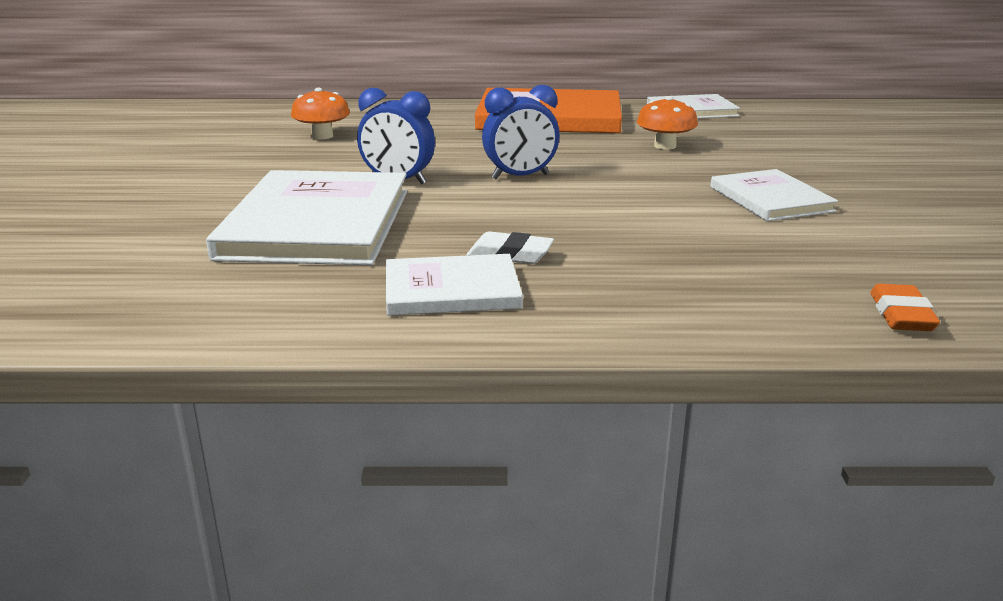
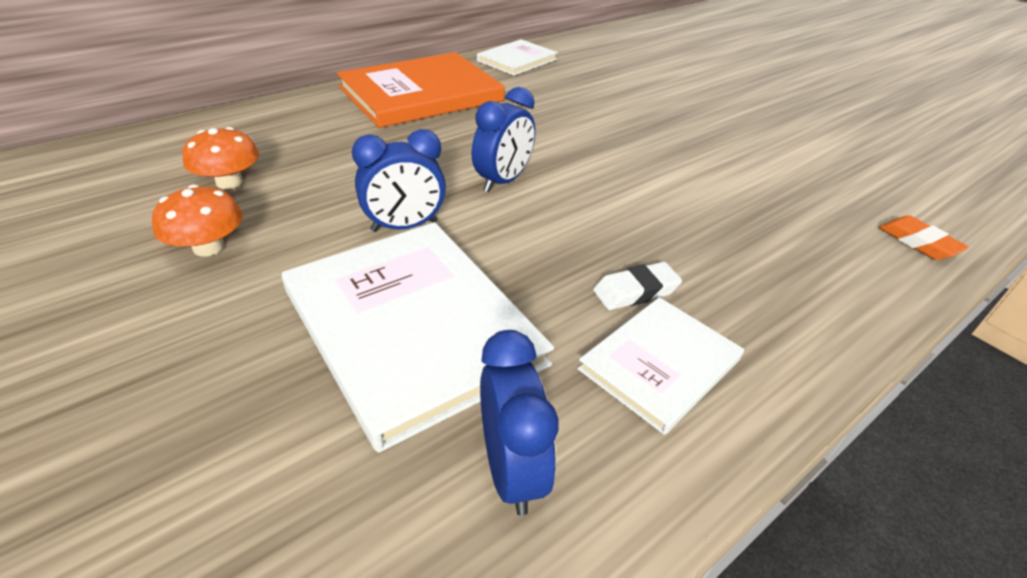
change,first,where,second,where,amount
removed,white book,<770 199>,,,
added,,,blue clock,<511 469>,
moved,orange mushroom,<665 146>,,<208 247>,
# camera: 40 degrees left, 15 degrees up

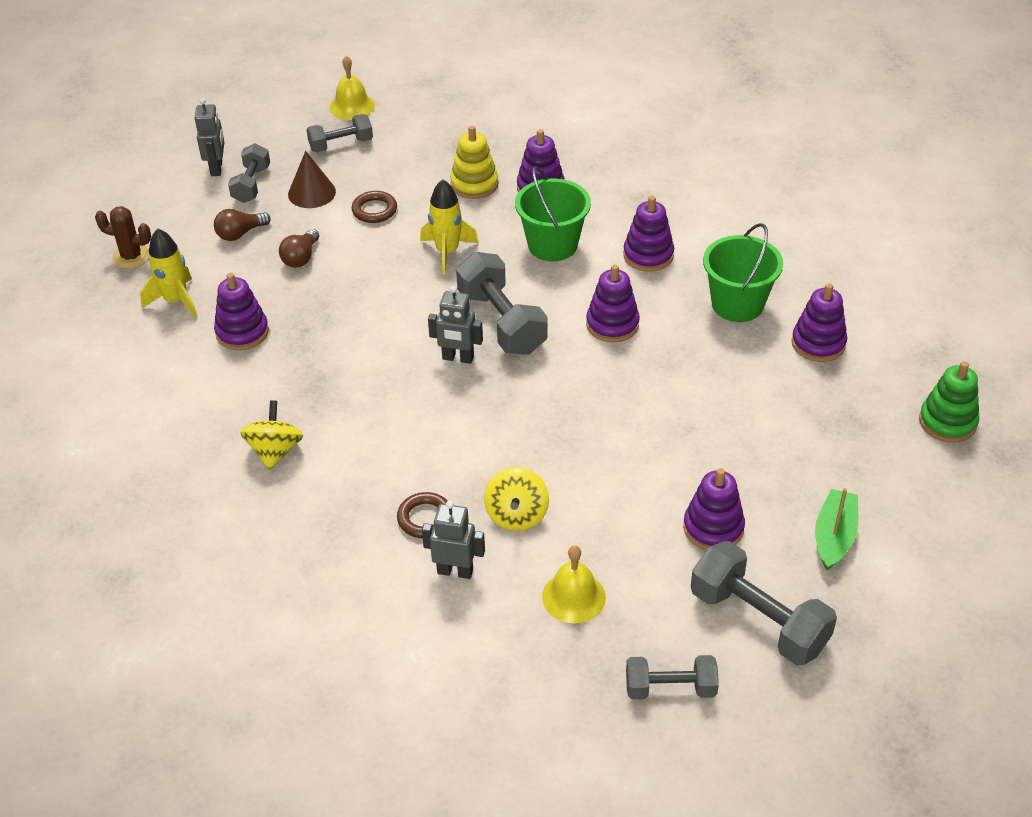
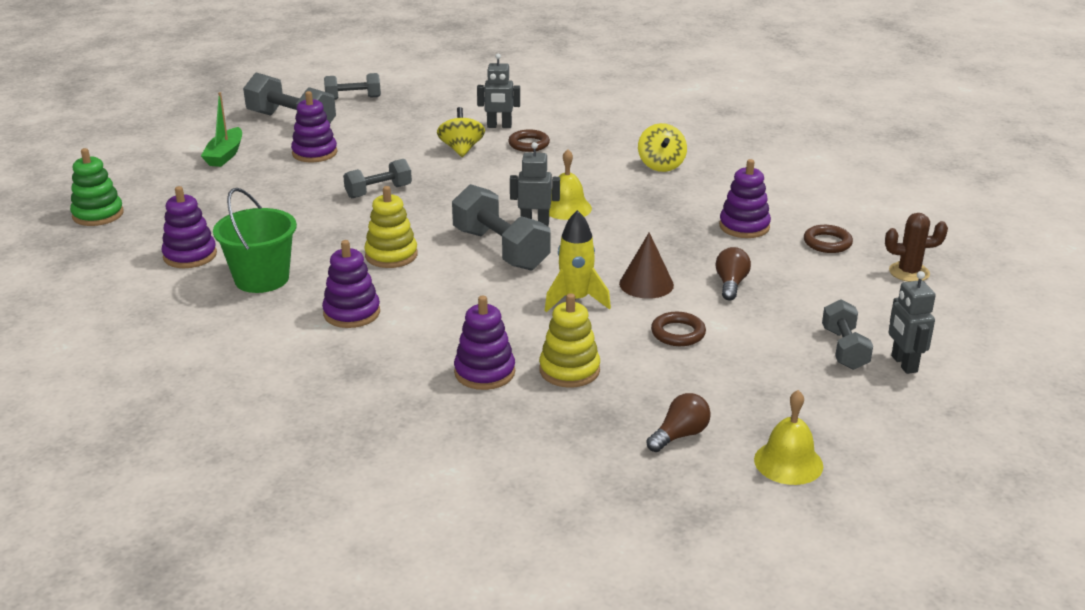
change,first,where,second,where,amount
removed,green bucket,<552 245>,,,
moved,brown light bulb,<240 234>,,<680 435>,
moved,brown cone,<312 193>,,<646 284>,
moved,grey dumbbell,<341 145>,,<378 191>,
moved,yellow bell,<573 597>,,<567 208>,
replaced,yellow rocket,<176 301>,brown ring,<827 243>,
recoloured,purple stacking toy,<612 324>,yellow stacking toy,<391 255>,
# camera: 170 degrees right, 15 degrees down

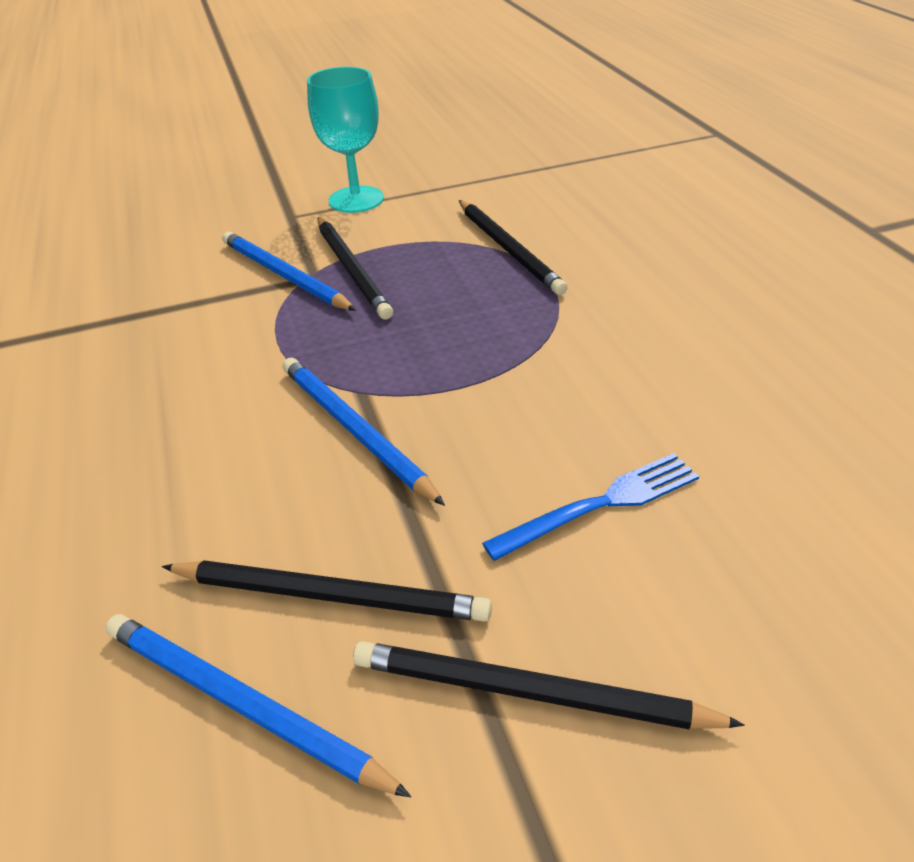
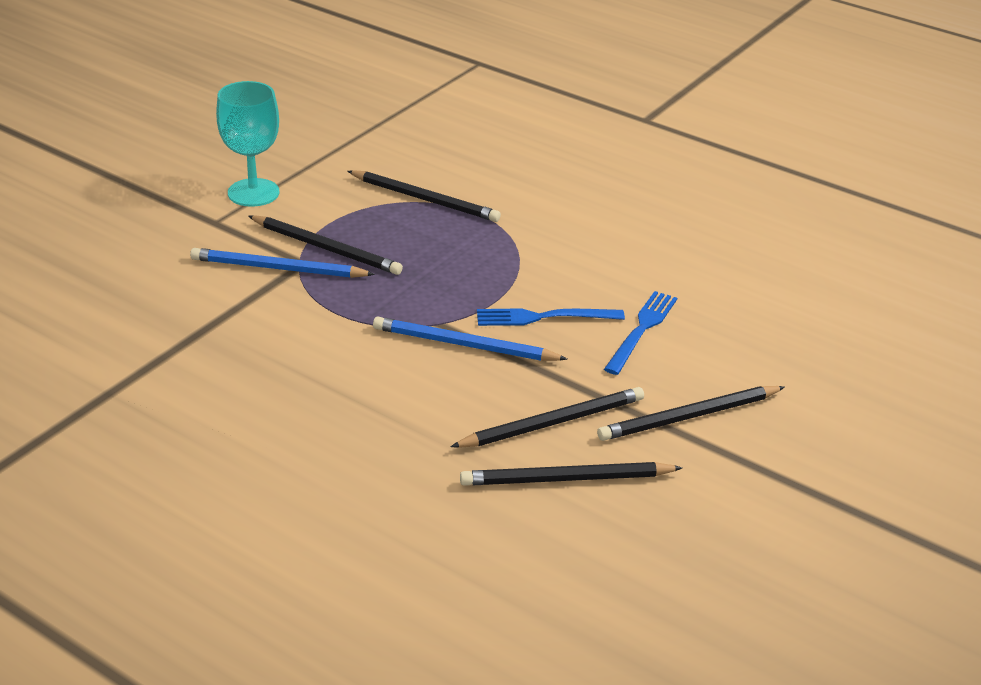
change,first,where,second,where,amount
added,,,blue fork,<544 317>,
recoloured,blue pencil,<243 705>,black pencil,<567 479>,
# camera: 40 degrees left, 5 degrees down

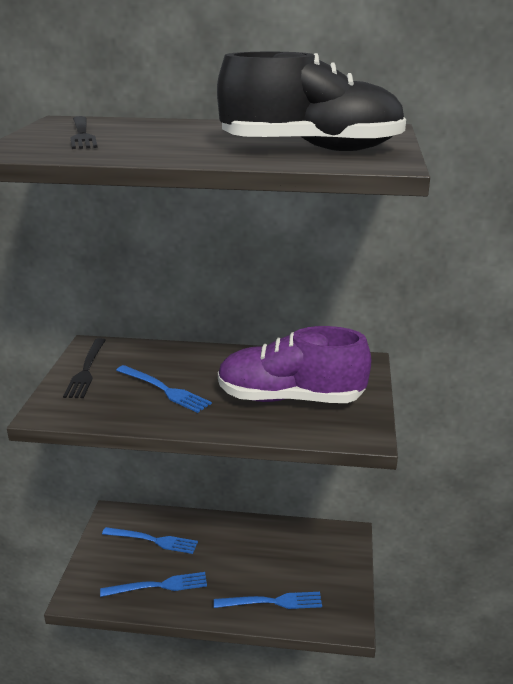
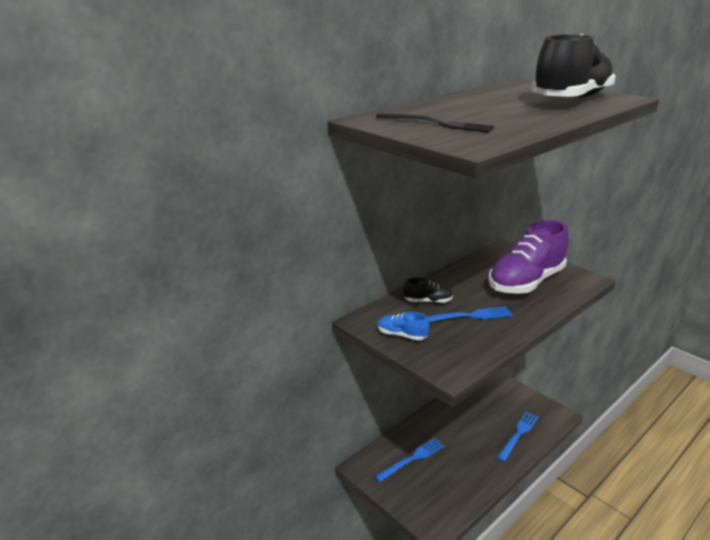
change,first,where,second,where,amount
removed,blue fork,<158 586>,,,
added,,,black shoe,<427 301>,
replaced,black fork,<86 370>,blue shoe,<402 335>,
# camera: 50 degrees left, 0 degrees up

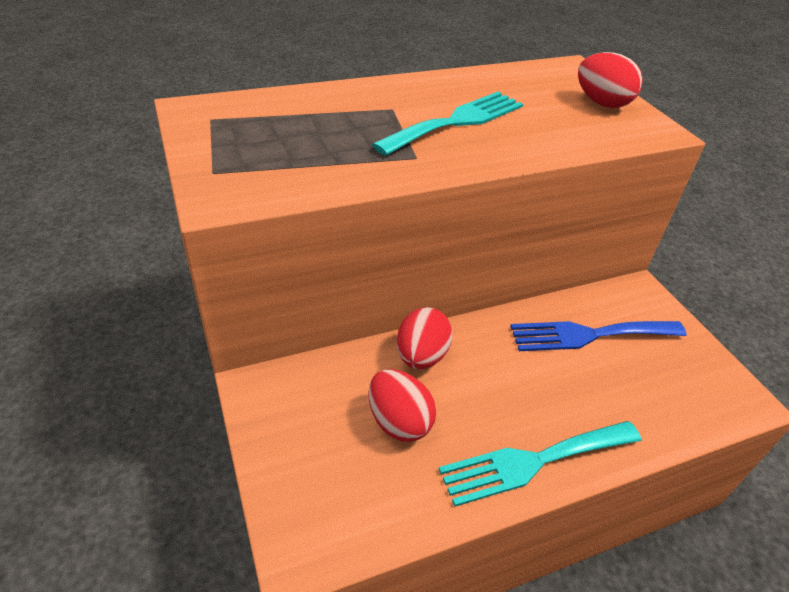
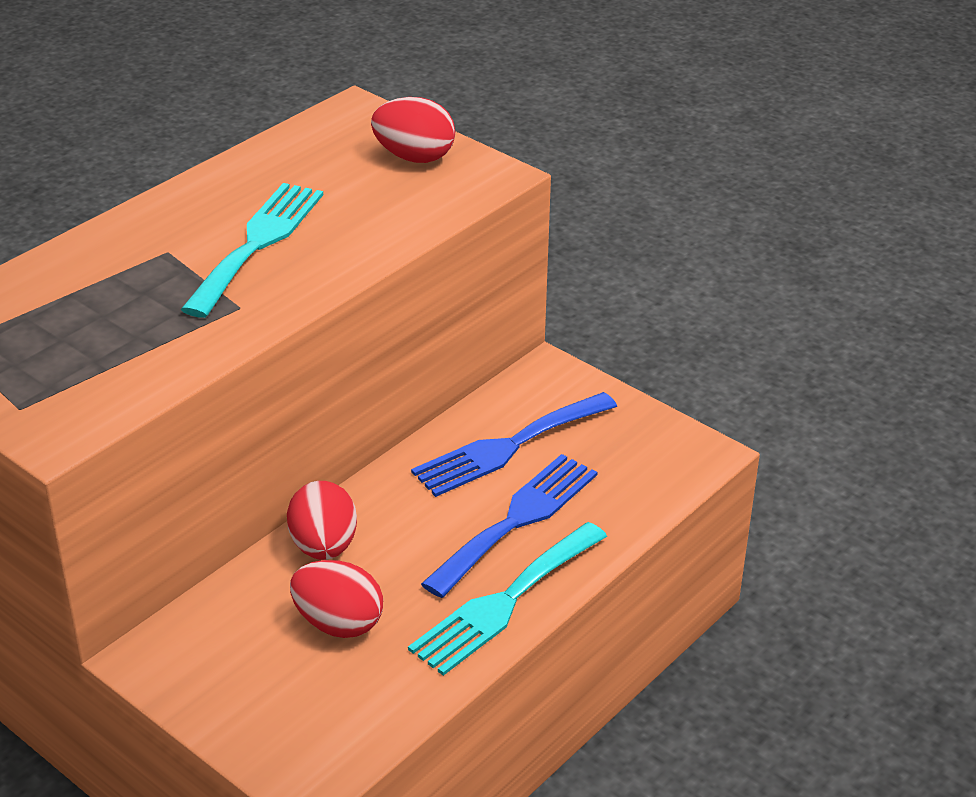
change,first,where,second,where,amount
added,,,blue fork,<517 520>,
# camera: 25 degrees left, 5 degrees down

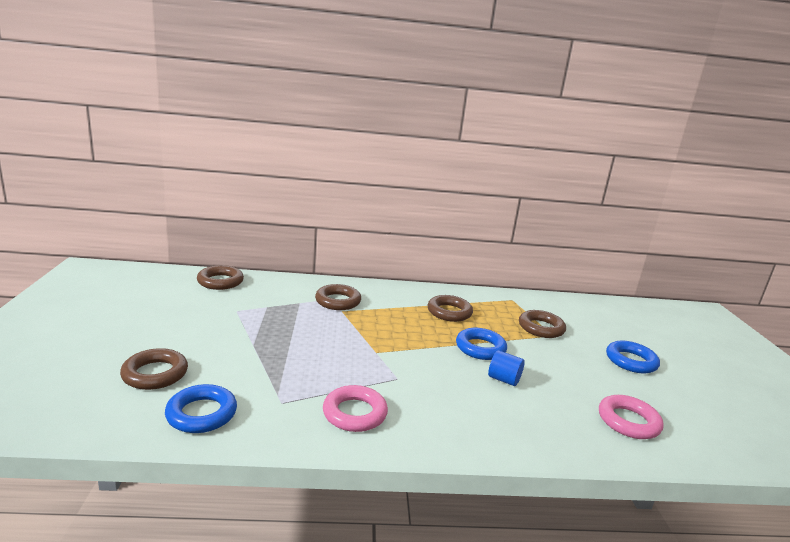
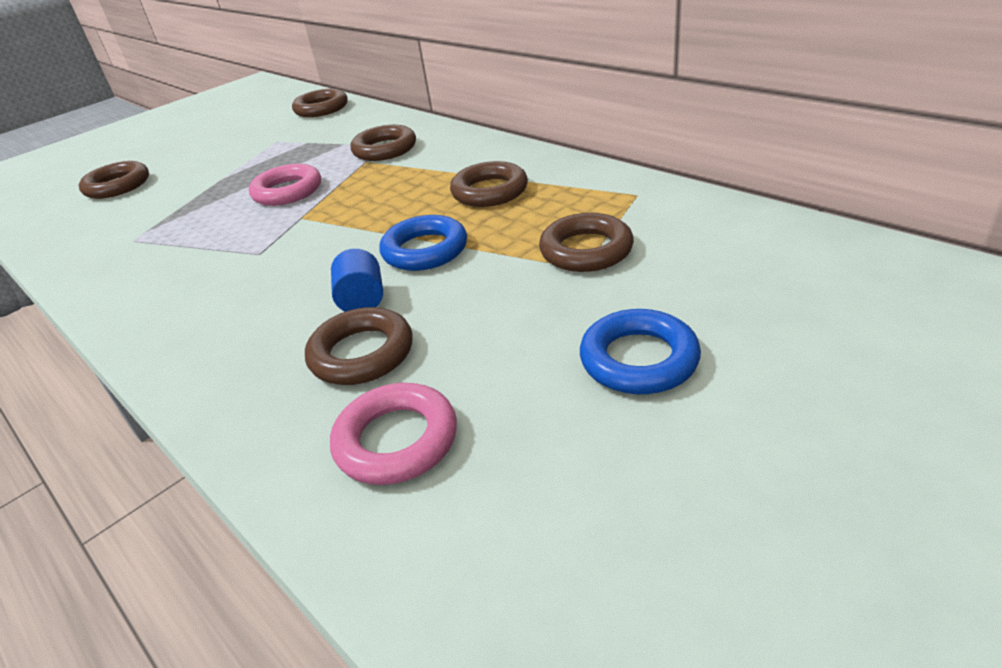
change,first,where,second,where,amount
removed,blue ring,<201 414>,,,
added,,,brown ring,<362 353>,
moved,pink ring,<354 413>,,<287 191>,
# camera: 55 degrees right, 15 degrees up

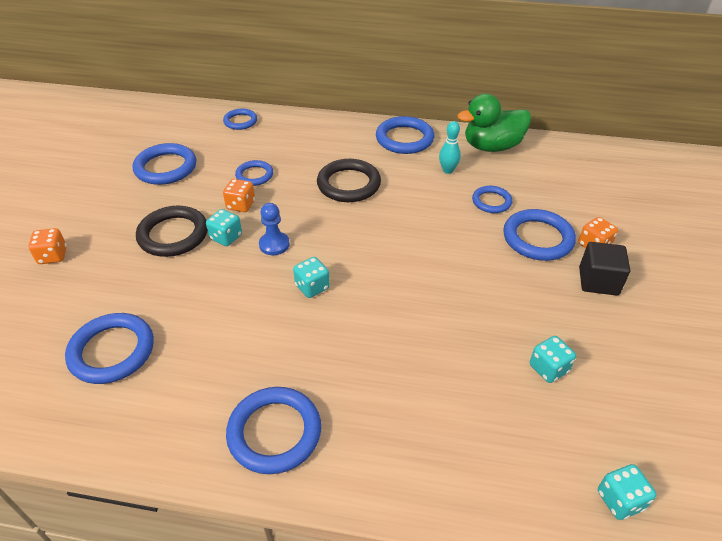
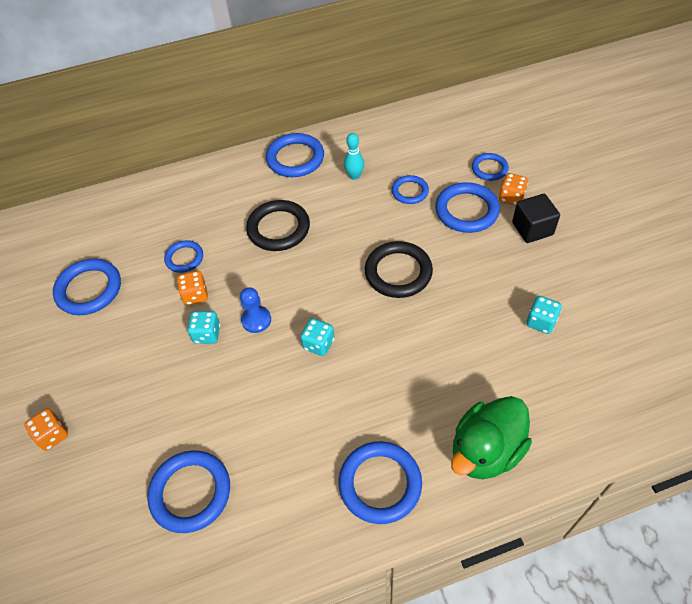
change,first,where,second,where,amount
removed,turquoise dice,<620 500>,,,
moved,black ring,<173 235>,,<398 272>,
moved,blue ring,<240 121>,,<489 169>,
moved,green duck,<492 147>,,<486 450>,
# camera: 25 degrees left, 10 degrees up

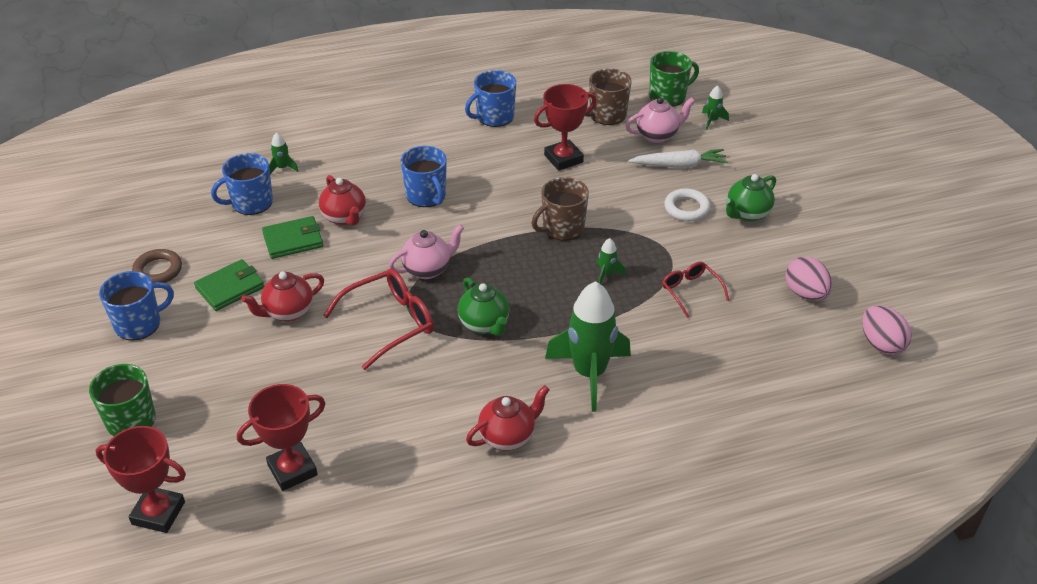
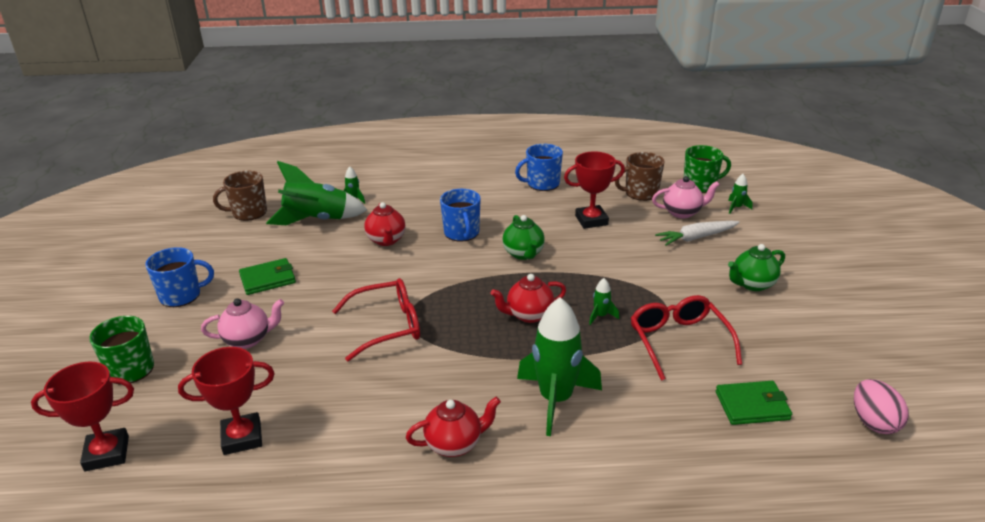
change,first,where,second,where,amount
removed,brown ring,<158 270>,,,
removed,white ring,<686 208>,,,
removed,pink egg,<805 293>,,,
moved,red teapot,<288 312>,,<528 315>,
moved,green wallet,<293 240>,,<752 406>,
moved,pink teapot,<428 269>,,<248 339>,
moved,green teapot,<484 324>,,<523 254>,
moved,brown mug,<562 228>,,<248 212>,
replaced,blue mug,<251 203>,green rocket,<317 220>,
turned,red trophy,<158 513>,,<107 453>,45 degrees counterclockwise
turned,white carrot,<679 165>,,<696 238>,150 degrees clockwise
resized,red glasses,<691 291>,,<679 342>,x1.68
# camera: 15 degrees right, 10 degrees down

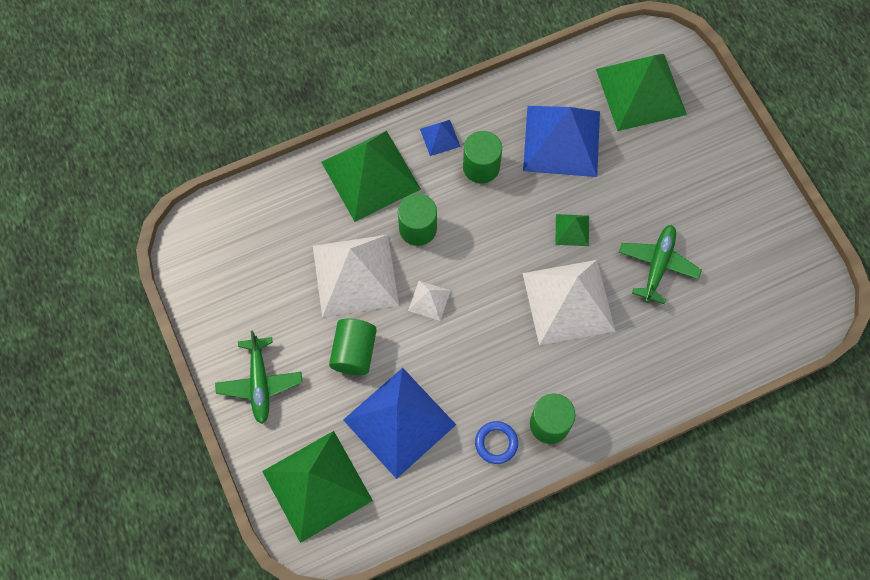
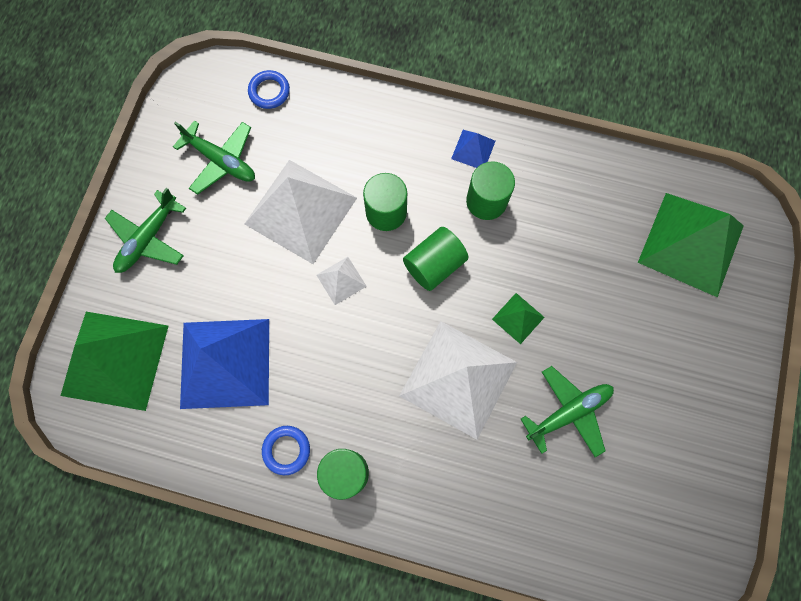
change,first,where,second,where,amount
removed,green pyramid,<370 175>,,,
removed,blue pyramid,<562 140>,,,
added,,,green plane,<221 161>,
added,,,blue ring,<269 91>,
moved,green cylinder,<354 352>,,<434 265>,
# camera: 40 degrees right, 5 degrees up

